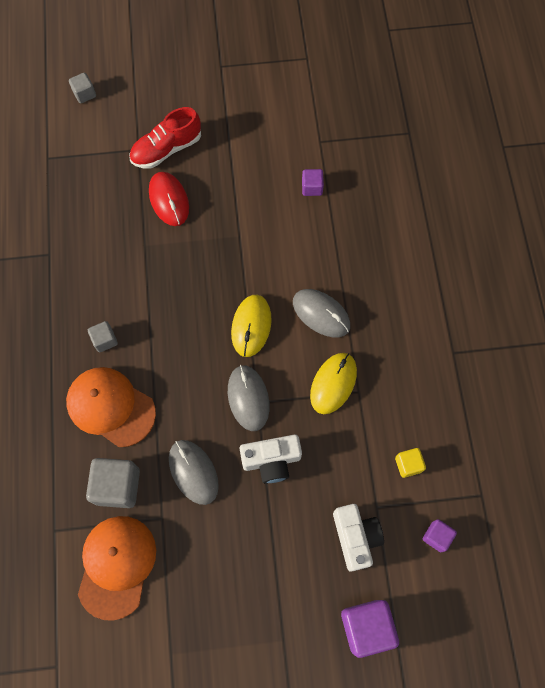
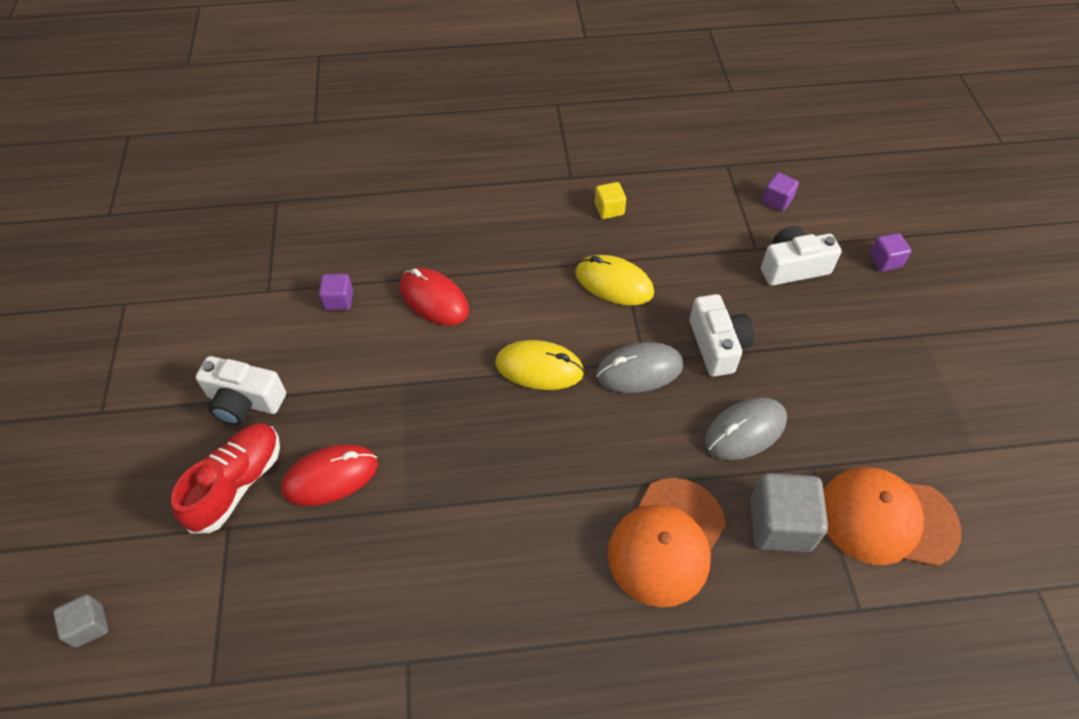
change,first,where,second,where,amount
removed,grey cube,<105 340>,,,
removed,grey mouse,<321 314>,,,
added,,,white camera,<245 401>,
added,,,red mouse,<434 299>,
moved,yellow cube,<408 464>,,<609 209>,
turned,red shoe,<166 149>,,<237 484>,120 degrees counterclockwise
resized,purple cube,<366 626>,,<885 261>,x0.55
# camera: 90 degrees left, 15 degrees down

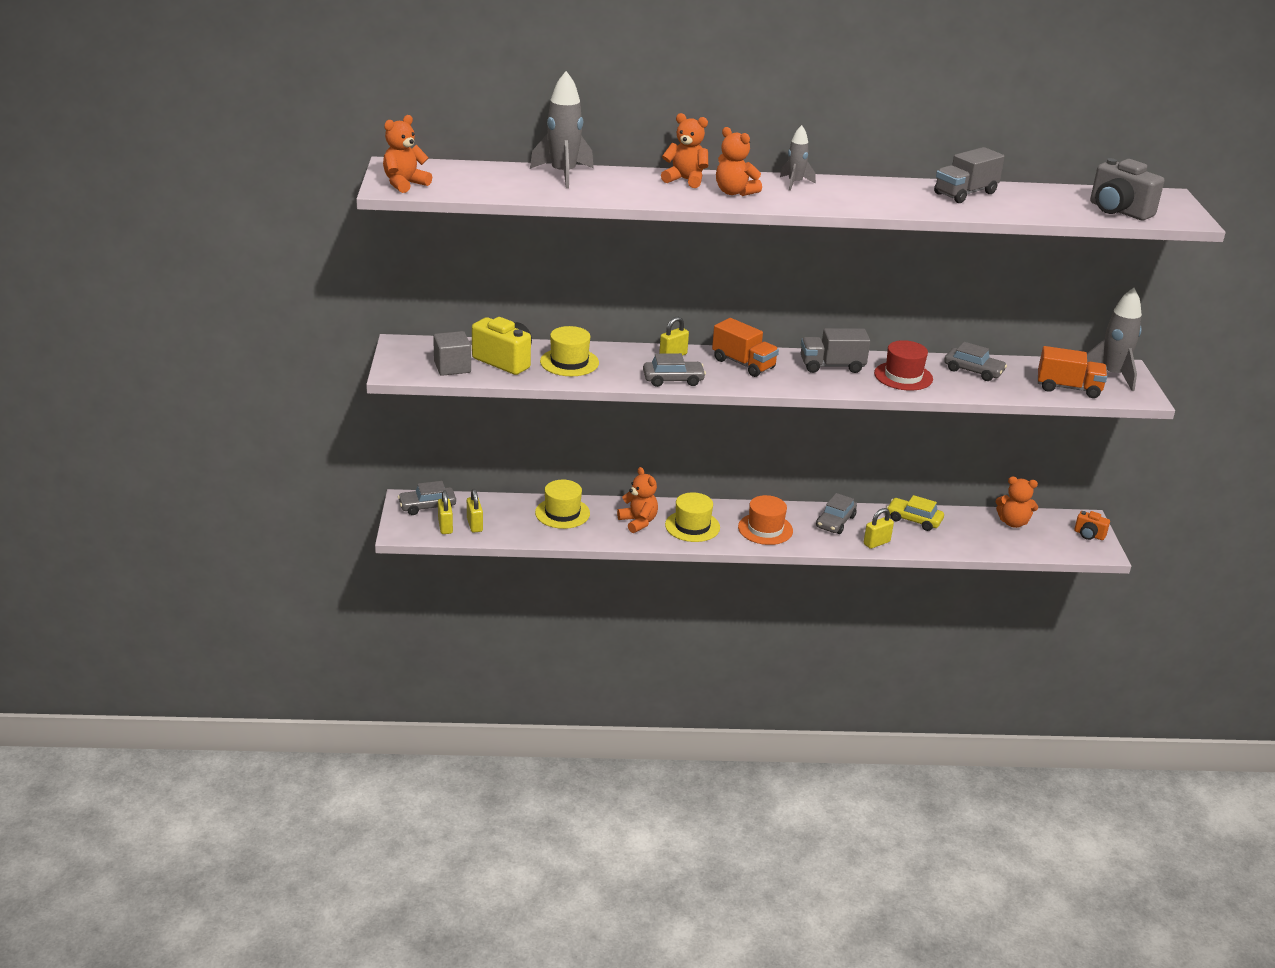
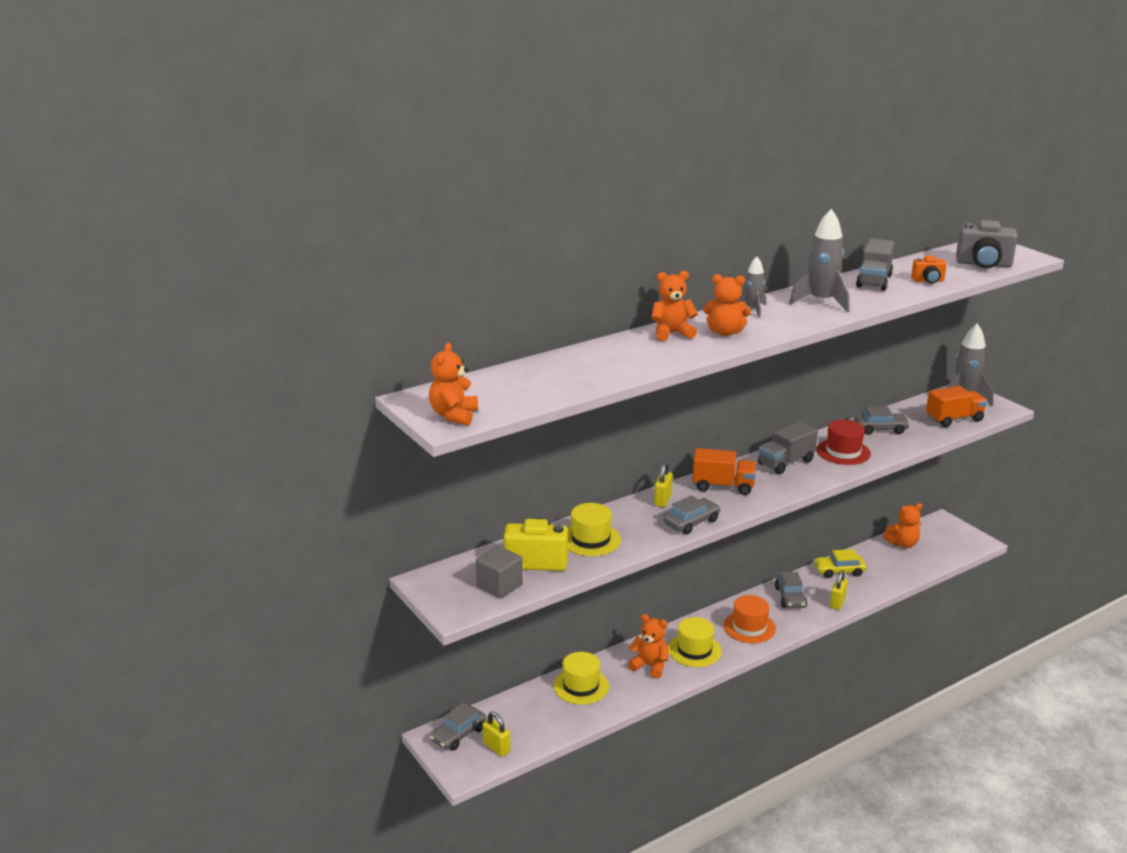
change,first,where,second,where,amount
removed,yellow padlock,<474 525>,,,
moved,grey rocket,<563 174>,,<821 302>,
moved,orange camera,<1089 535>,,<928 281>,
# camera: 30 degrees left, 5 degrees down

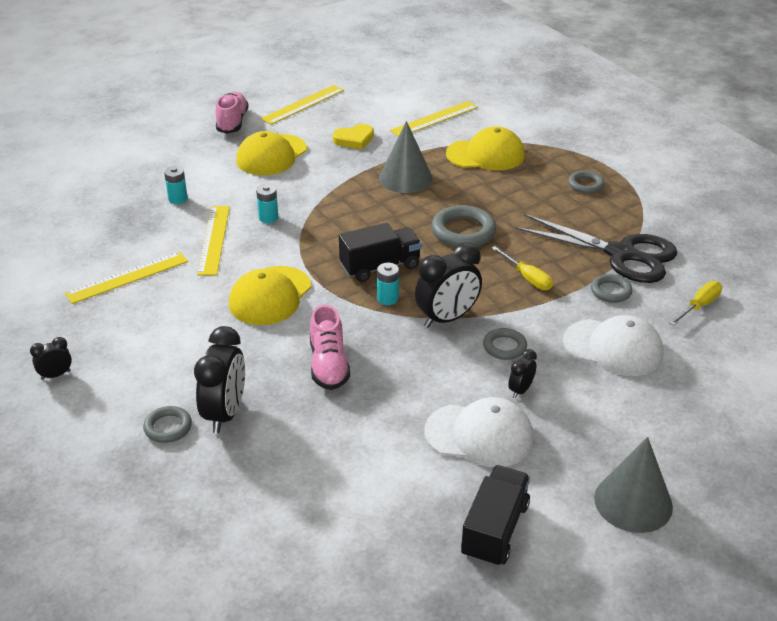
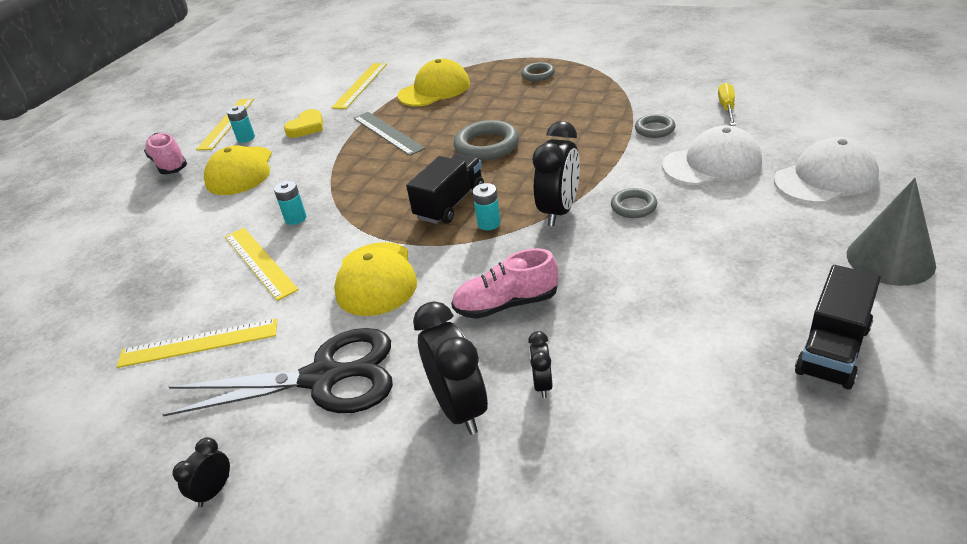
change,first,where,second,where,amount
removed,grey ring,<168 427>,,,
removed,yellow screwdriver,<527 278>,,,
moved,turquoise battery,<178 199>,,<246 138>,
moved,white cap,<479 435>,,<825 178>,
moved,black clock,<520 390>,,<542 384>,
moved,black scissors,<621 254>,,<323 378>,
replaced,grey cone,<405 178>,grey ruler,<388 133>,
turned,yellow ruler,<127 277>,,<198 343>,60 degrees clockwise
turned,pink shoe,<328 365>,,<506 304>,120 degrees clockwise
turned,black truck,<495 530>,,<832 350>,135 degrees counterclockwise
# camera: 30 degrees left, 0 degrees up

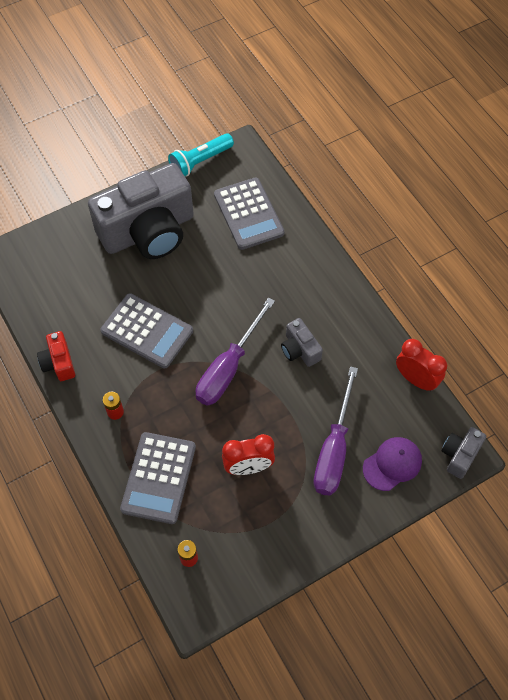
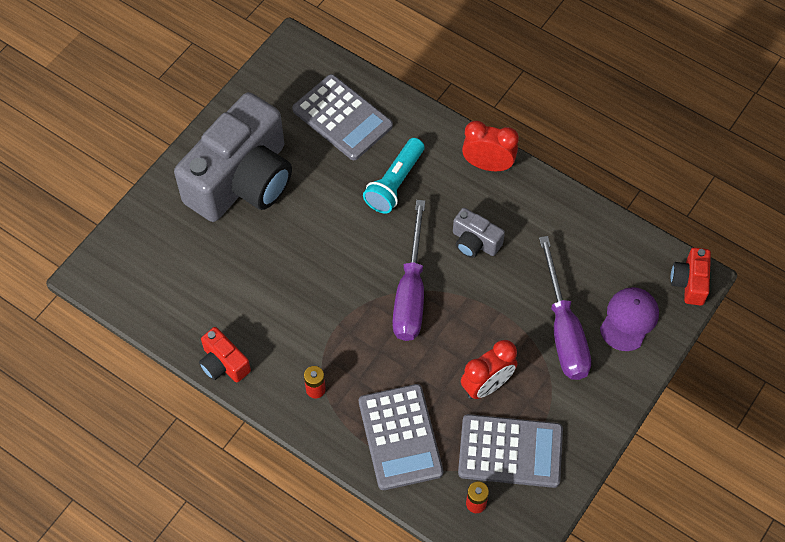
change,first,where,second,where,amount
moved,grey calculator,<147 331>,,<510 451>,
moved,turquoise flashlight,<200 161>,,<395 183>,
moved,red clock,<416 379>,,<488 165>,
recoloured,grey camera,<459 455>,red camera,<689 282>,
# camera: 25 degrees left, 0 degrees up

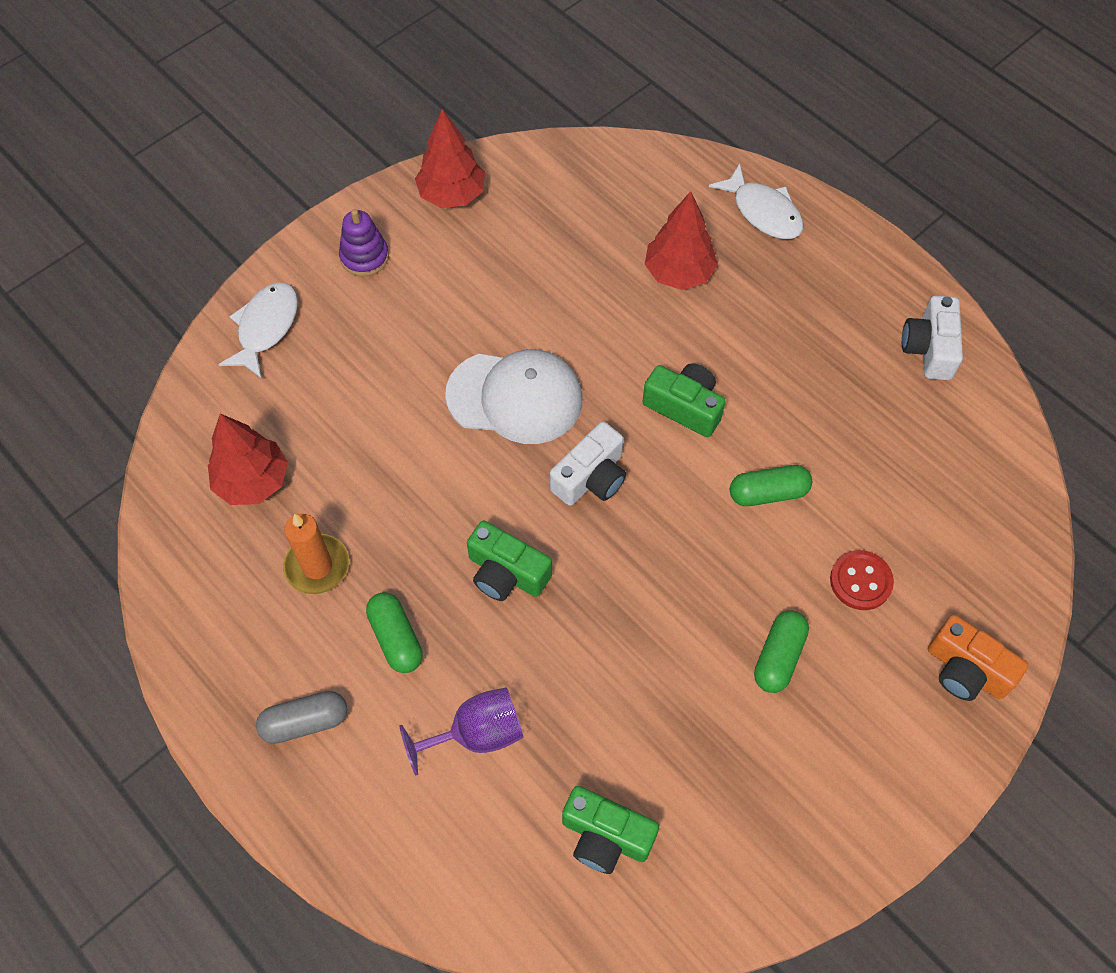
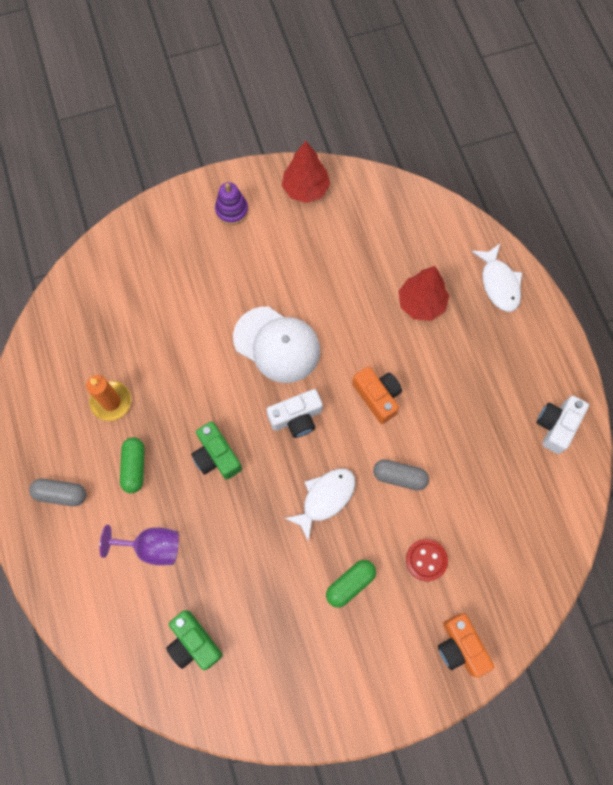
change,first,where,second,where,amount
removed,red tree,<252 481>,,,
moved,white fish,<266 327>,,<325 498>,
recoloured,green camera,<684 407>,orange camera,<377 396>,
recoloured,green capsule,<768 493>,grey capsule,<399 477>,
# camera: 25 degrees right, 10 degrees up

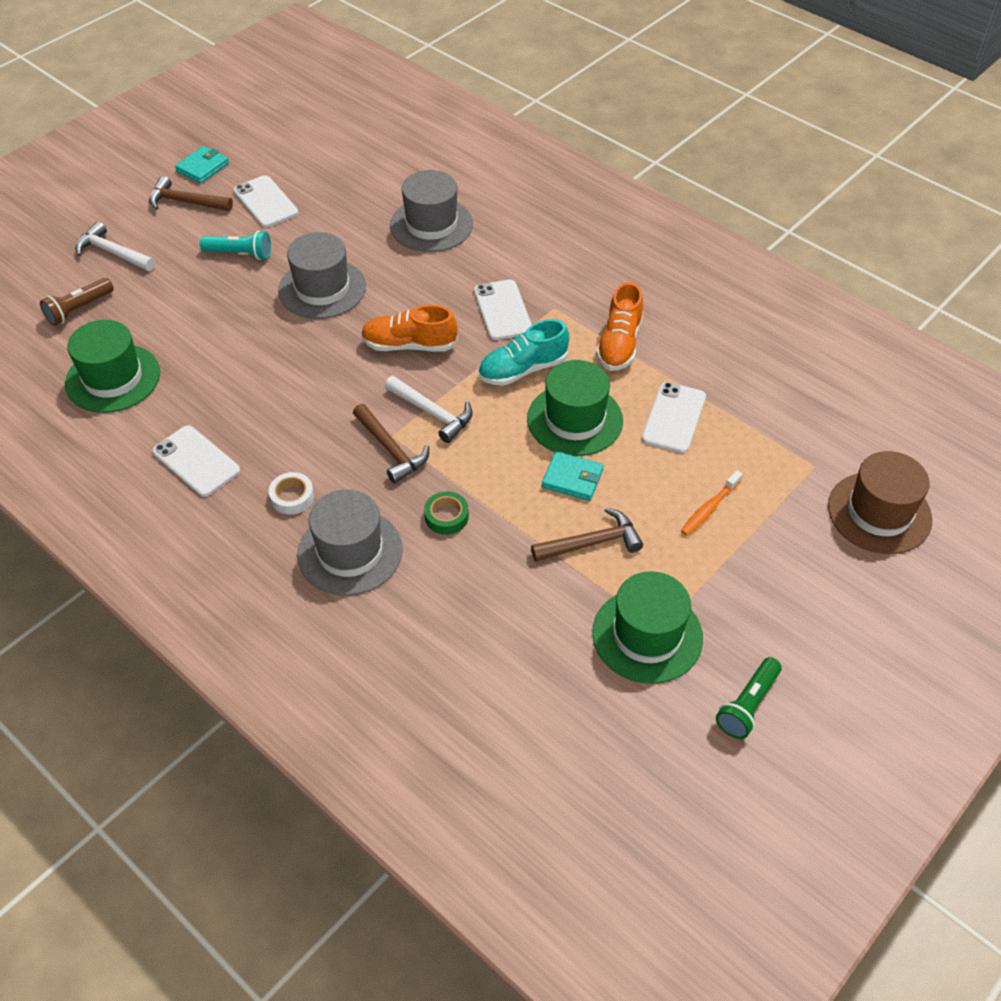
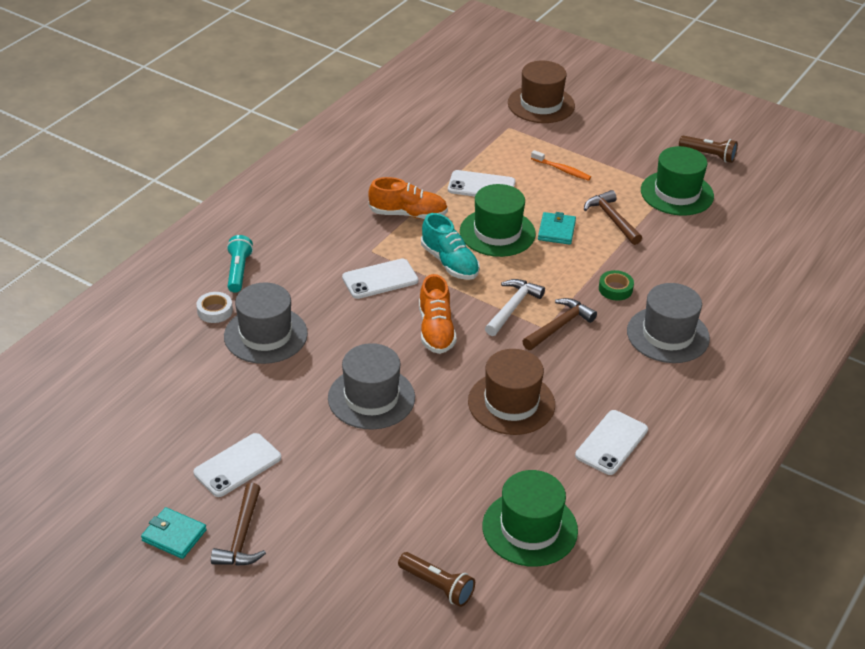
change,first,where,second,where,amount
removed,white hammer,<112 253>,,,
added,,,brown hat,<511 403>,
moved,turquoise flashlight,<240 254>,,<239 271>,
moved,white tape,<292 497>,,<215 311>,
recoloured,green flashlight,<747 705>,brown flashlight,<708 155>,
# camera: 100 degrees left, 10 degrees down

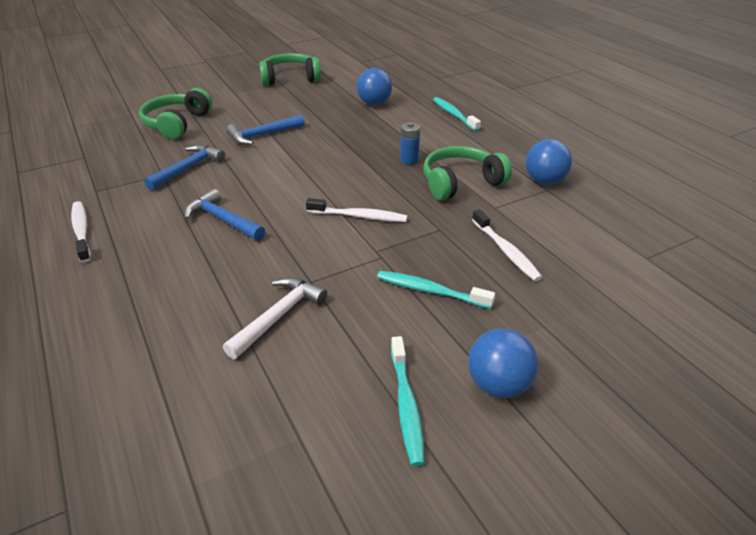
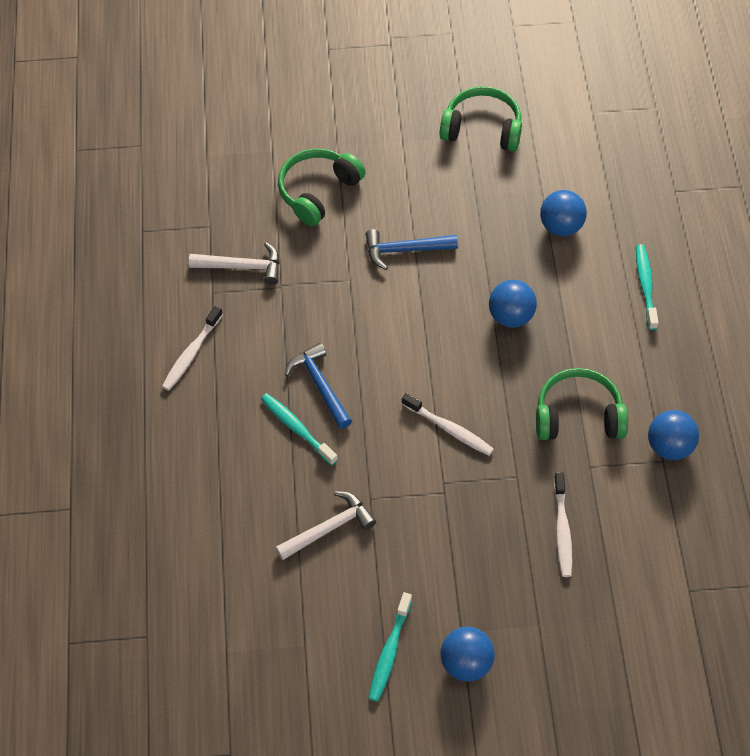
change,first,where,second,where,amount
removed,blue hammer,<188 168>,,,
removed,blue battery,<409 160>,,,
added,,,white hammer,<242 267>,
added,,,blue ball,<511 316>,
moved,turquoise toothbrush,<430 291>,,<297 428>,
turned,white toothbrush,<82 231>,,<191 353>,150 degrees counterclockwise
# camera: 25 degrees right, 20 degrees up

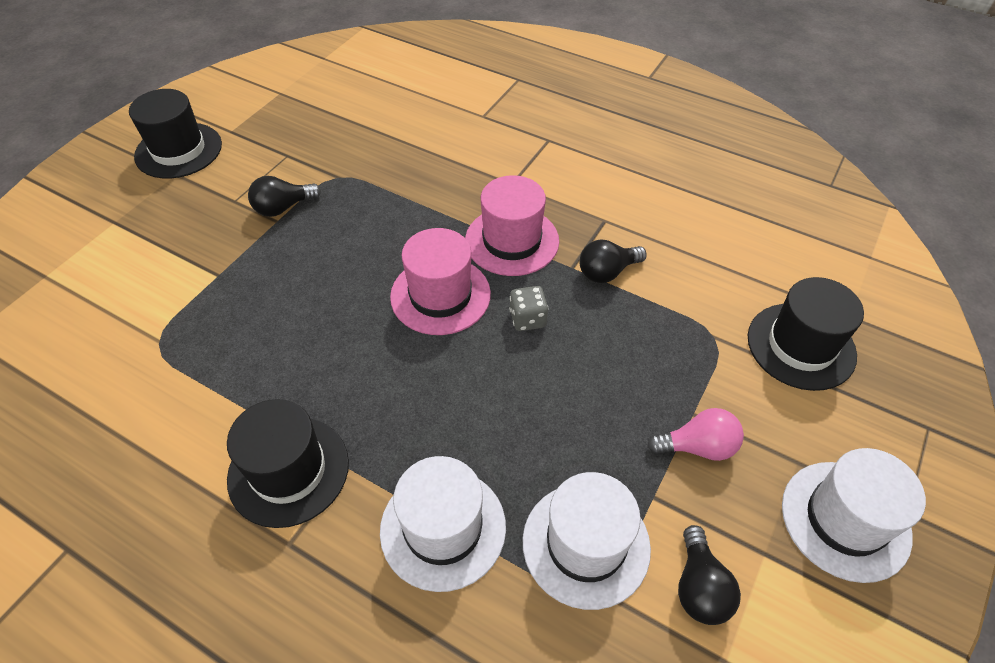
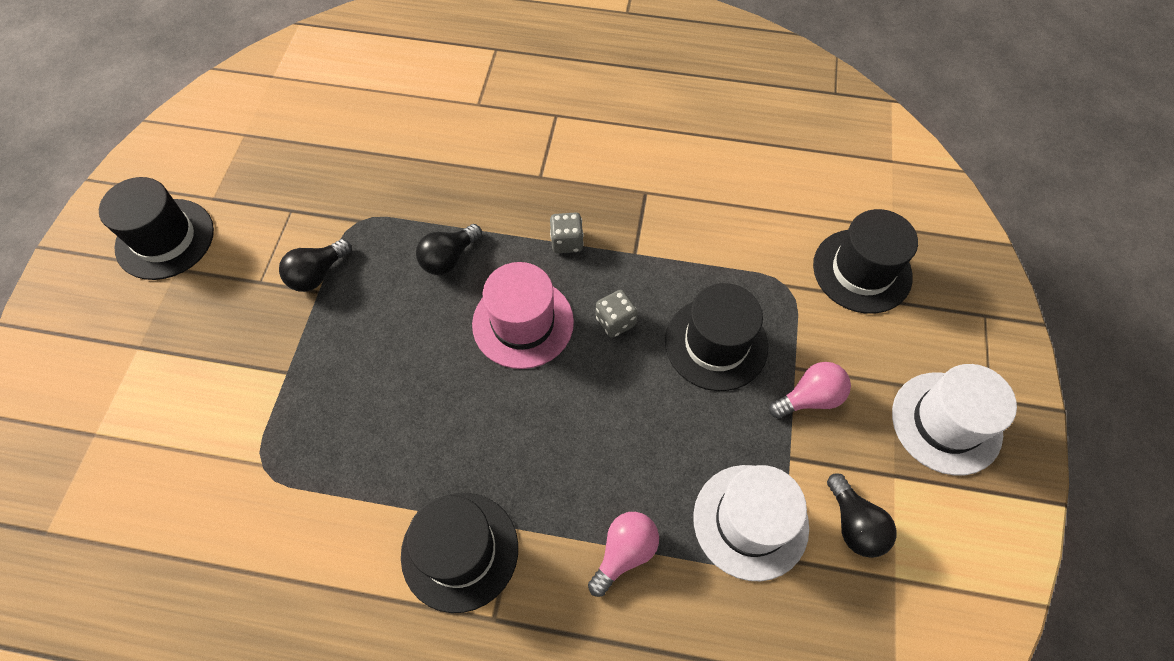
change,first,where,second,where,amount
added,,,black hat,<716 343>,
moved,black light bulb,<607 272>,,<449 258>,
replaced,white hat,<443 528>,pink light bulb,<624 552>,
replaced,pink hat,<512 241>,grey dice,<566 242>,
# camera: 20 degrees left, 10 degrees up

